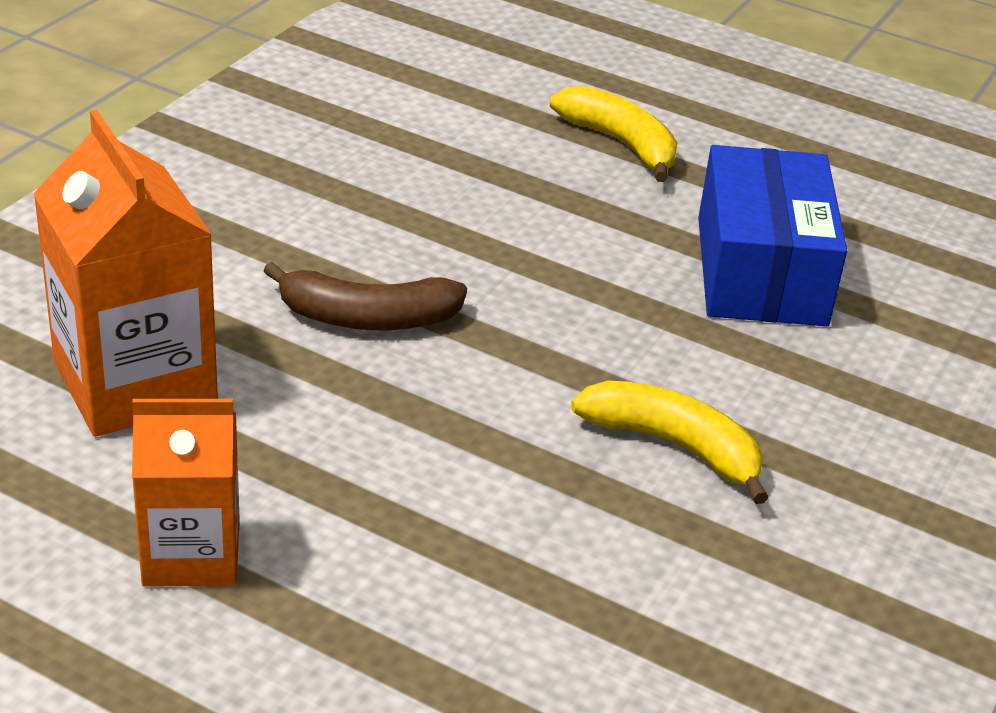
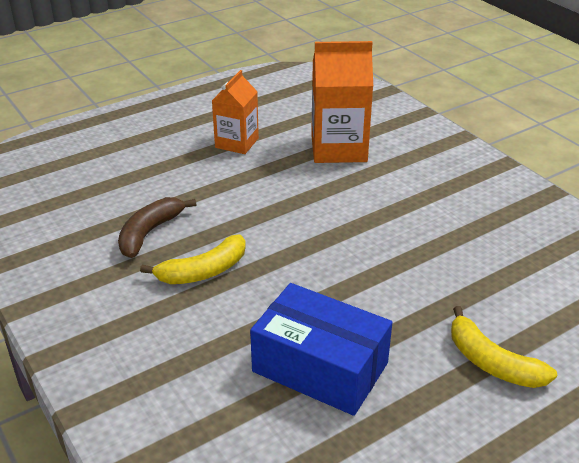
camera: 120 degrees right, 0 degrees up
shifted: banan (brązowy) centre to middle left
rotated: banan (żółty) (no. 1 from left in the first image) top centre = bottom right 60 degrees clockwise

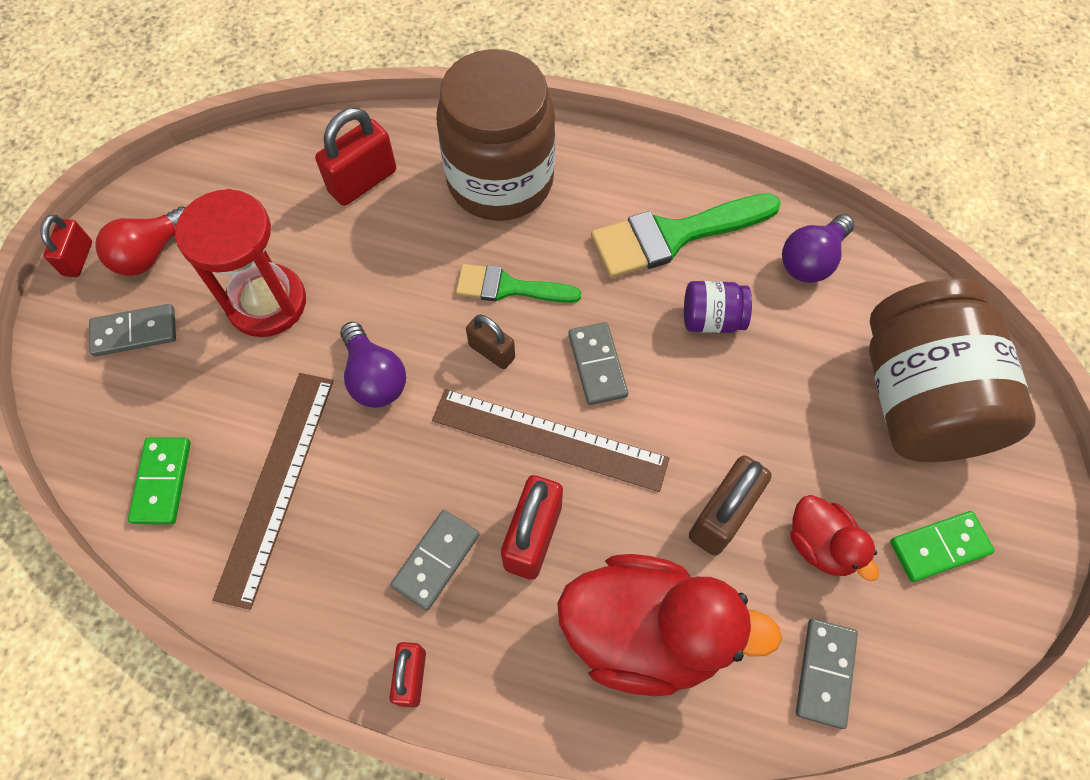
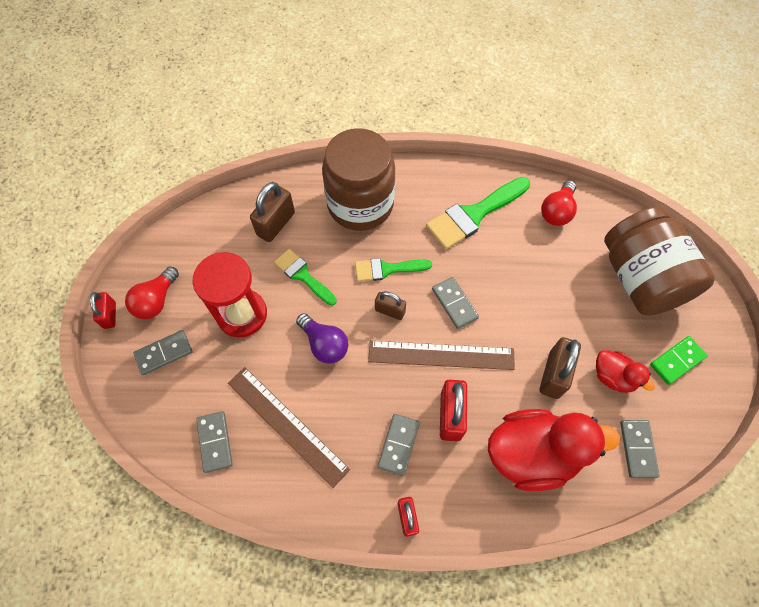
camera: 15 degrees left, 0 degrees up
gone: słoik (fioletowy) centre
new: pędzel (zielony) (no. 1 from left) centre
repainted: kłódka (czerwony) (no. 2 from left) top left to kłódka (brązowy) (no. 1 from left) centre; żarówka (fioletowy) (no. 2 from left) top right to żarówka (czerwony) (no. 2 from left) middle right; kostka domina (zielony) (no. 1 from left) middle left to kostka domina (szary) (no. 2 from left) bottom left
rotated: linijka (brązowy) (no. 1 from left) middle left = bottom centre 45 degrees counterclockwise

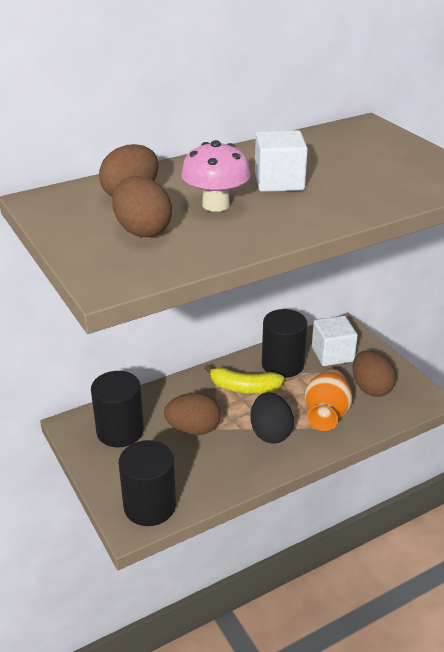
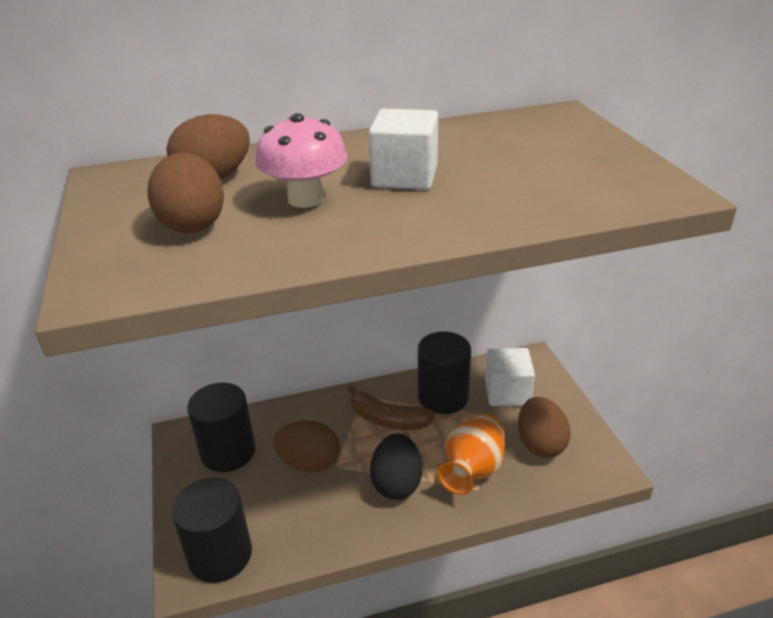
camera: 15 degrees right, 0 degrees up
repainted: banan (żółty) centre to banan (brązowy) centre

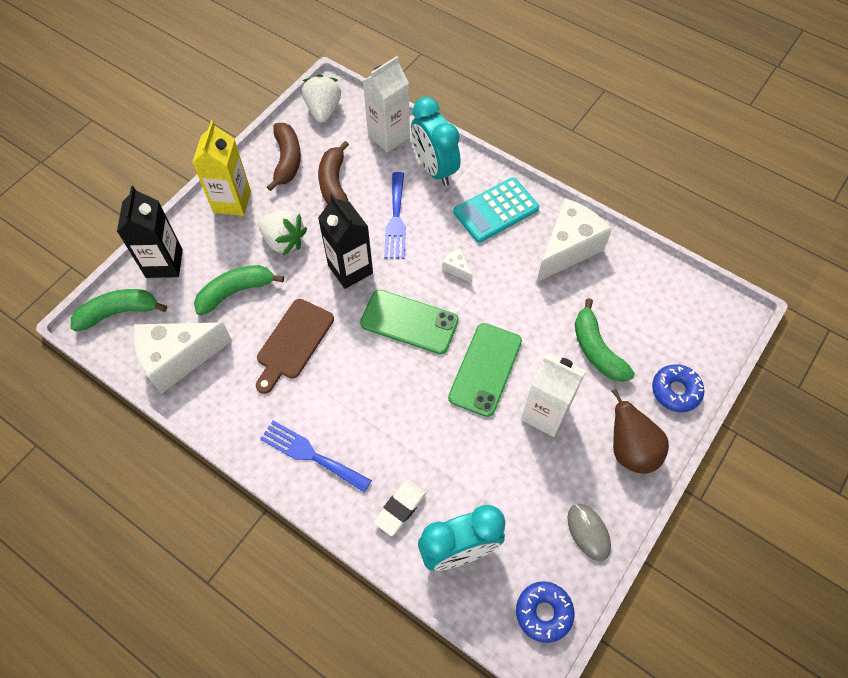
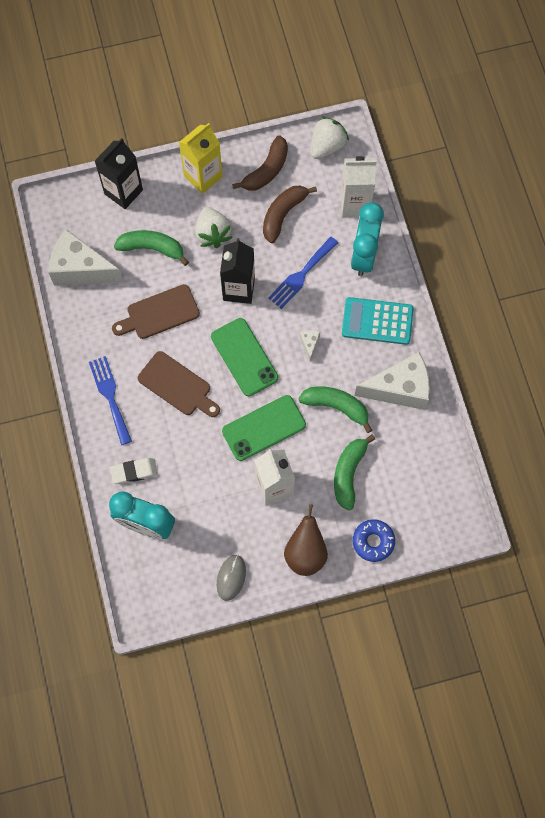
camera: 40 degrees right, 10 degrees up
gone: donut (niebieski) (no. 1 from left) bottom centre
new: deska do krojenia (brązowy) (no. 2 from left) middle left
shifted: banan (zielony) (no. 1 from left in the first image) middle left to banan (zielony) (no. 2 from left) centre

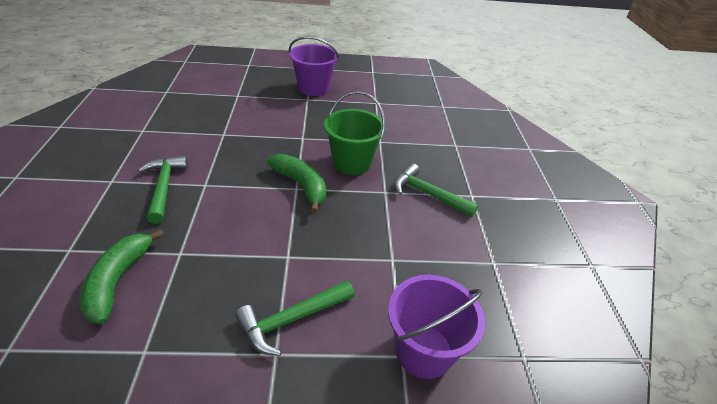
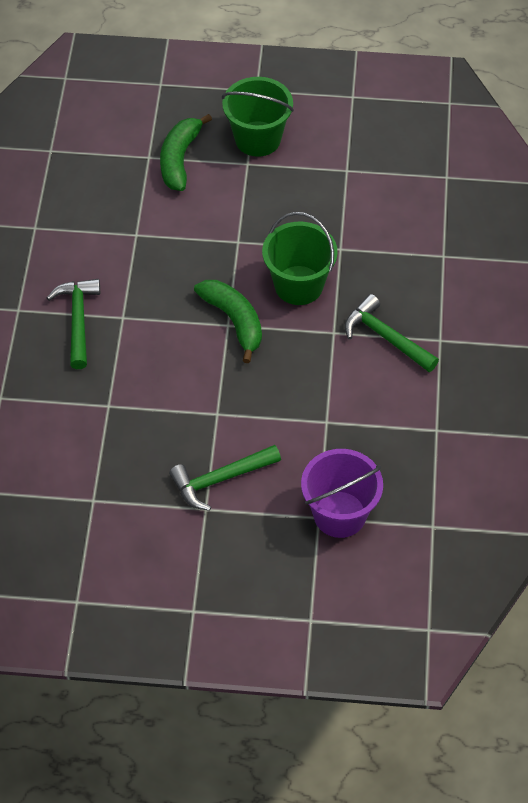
camera: 10 degrees right, 15 degrees up
shifted: banan (zielony) (no. 1 from left) bottom left to top centre
repainted: wiadro (fioletowy) (no. 1 from left) top centre to wiadro (zielony) (no. 1 from left) top centre

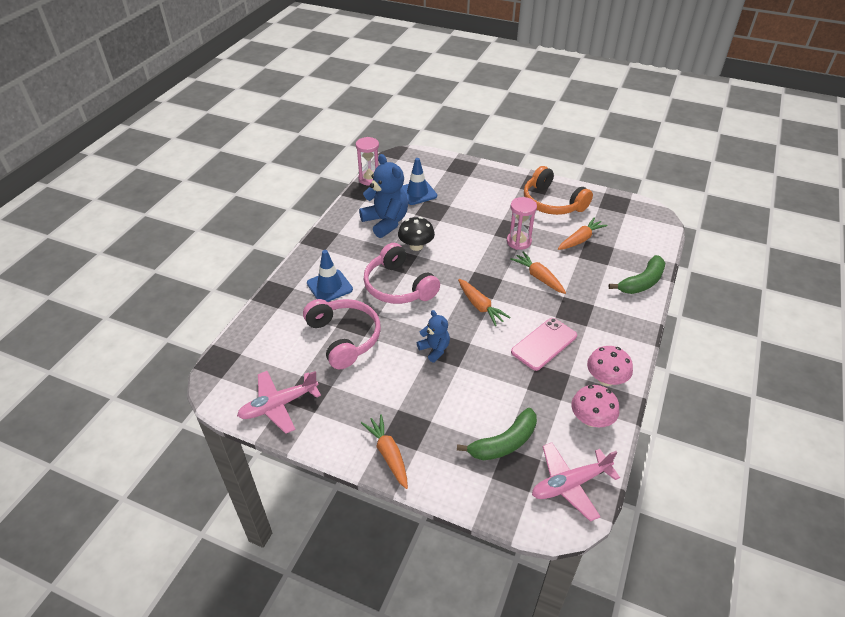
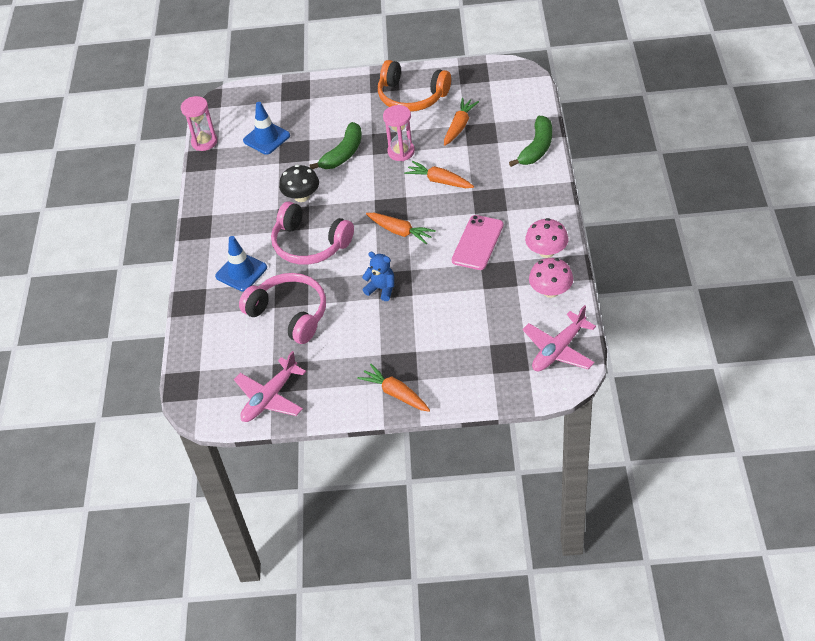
camera: 20 degrees left, 5 degrees up
gone: miś (niebieski) (no. 1 from left) top centre
shifted: banan (zielony) (no. 1 from left) bottom centre to top centre

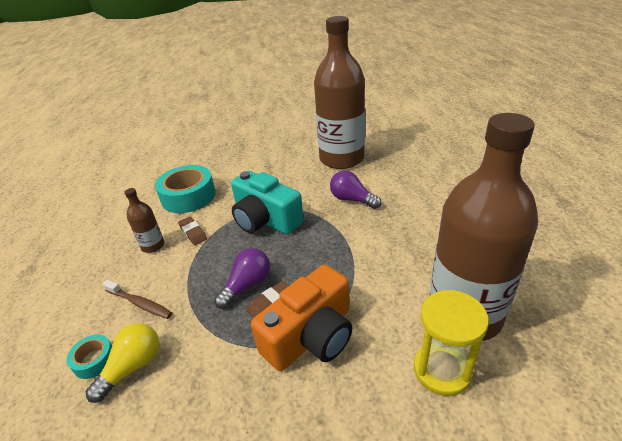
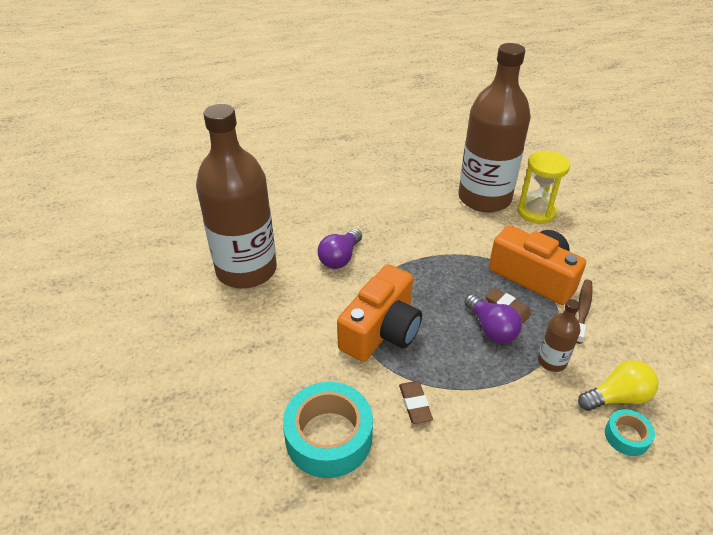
camera: 100 degrees left, 5 degrees up
shifted: butelka (brązowy) (no. 1 from left in the first image) middle left to butelka (brązowy) (no. 3 from left) middle right; szczoteczka do zębów (brązowy) bottom left to middle right
repainted: aparat fotograficzny (turkusowy) centre to aparat fotograficzny (pomarańczowy) (no. 1 from left) centre
rotated: gumka do mazania (brązowy) (no. 1 from left) middle left = bottom centre 60 degrees counterclockwise; żarówka (fioletowy) (no. 1 from left in the first image) centre = middle right 150 degrees counterclockwise; żarówka (żółty) bottom left = bottom right 135 degrees clockwise

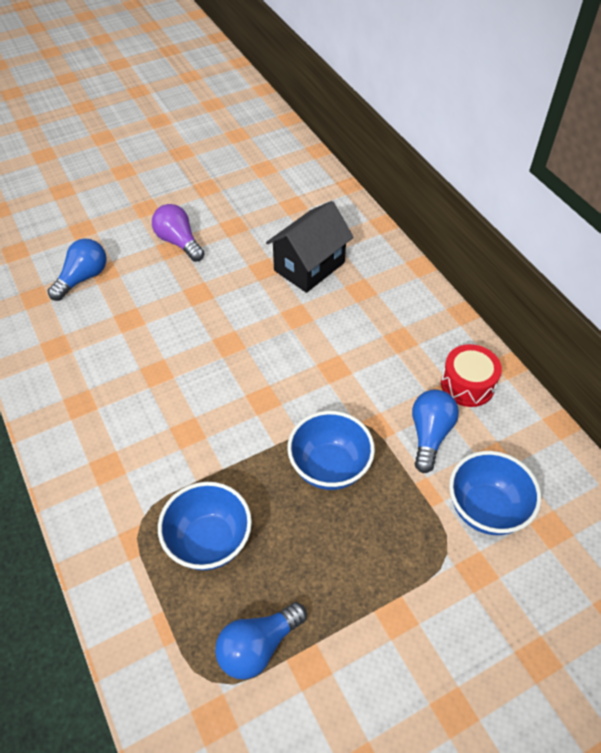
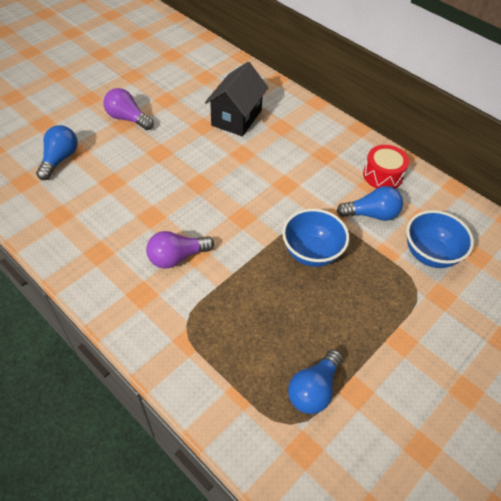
camera: 20 degrees left, 0 degrees up
gone: miska (niebieski) (no. 1 from left) bottom centre
new: żarówka (fioletowy) (no. 2 from left) centre
rotated: żarówka (niebieski) (no. 3 from left) middle right = middle right 90 degrees clockwise

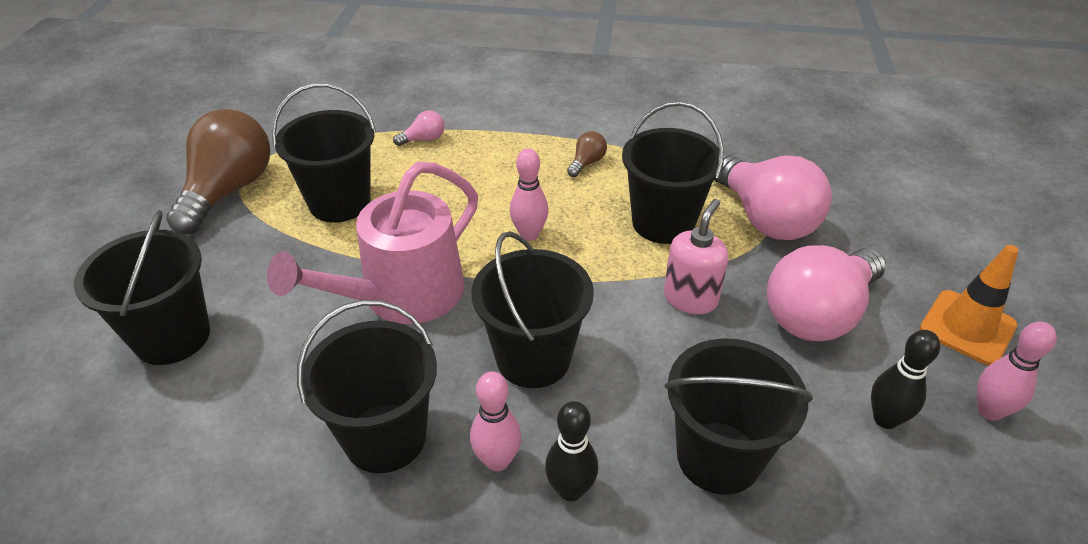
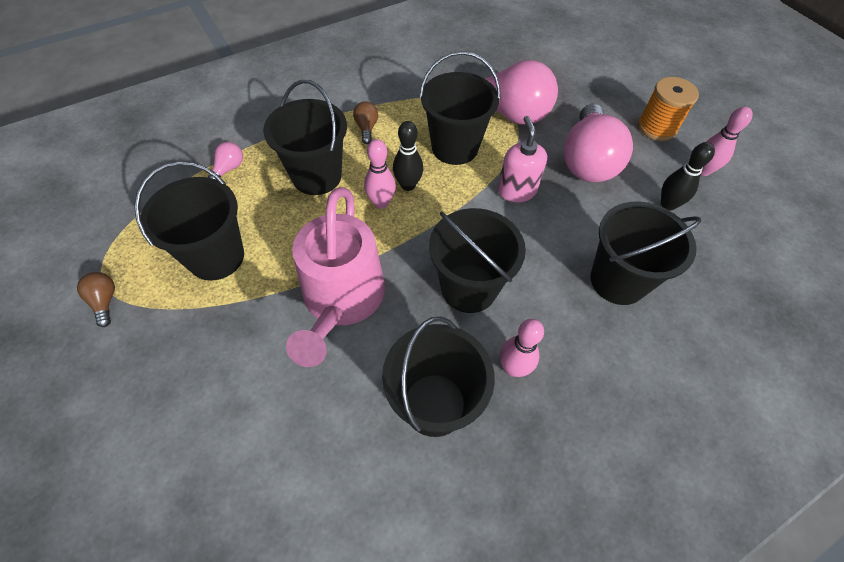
camera: 40 degrees left, 15 degrees up
shifted: wiadro (czarny) (no. 1 from left in the first image) middle left to wiadro (czarny) (no. 2 from left) top centre; kręgiel (czarny) (no. 1 from left) bottom centre to top centre
swapped: pachołek (pomarańczowy) middle right to szpulka (pomarańczowy) top right
scaled: żarówka (brązowy) (no. 1 from left) top left = middle left x0.42

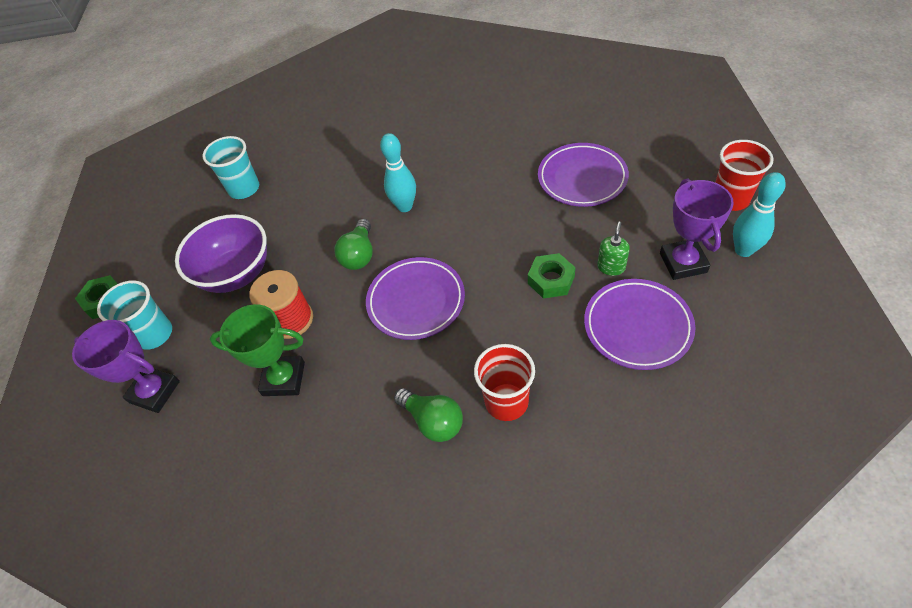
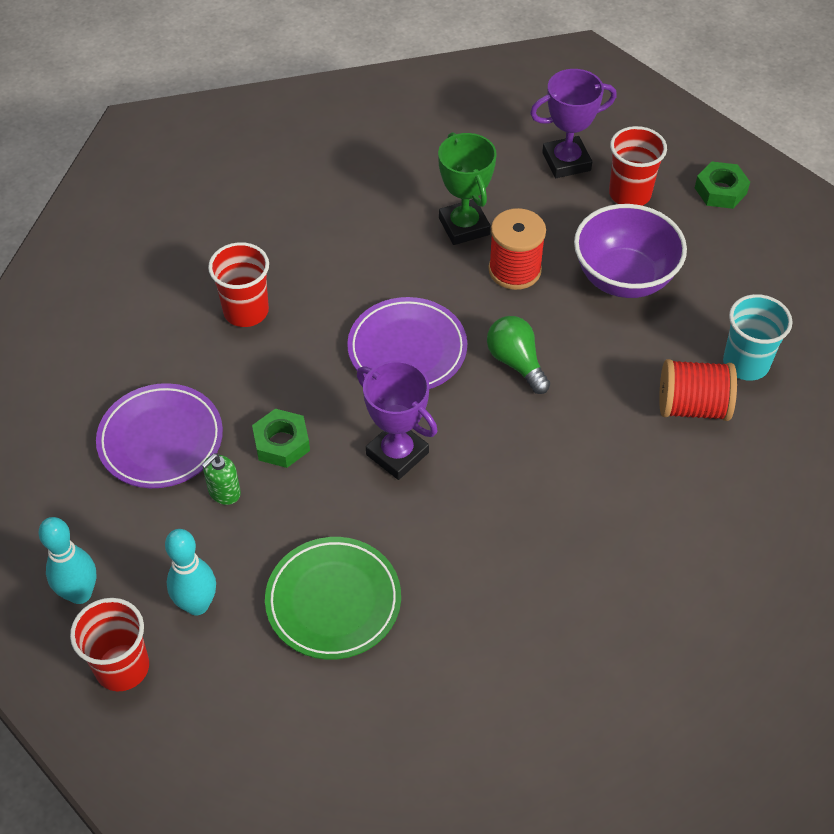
camera: 135 degrees right, 0 degrees up
gone: żarówka (zielony) (no. 2 from left) bottom centre
new: szpulka (czerwony) (no. 2 from left) middle right
shifted: kręgiel (turkusowy) (no. 1 from left in the first image) top centre to kręgiel (turkusowy) (no. 2 from left) bottom left; puchar (fioletowy) (no. 2 from left in the first image) middle right to puchar (fioletowy) (no. 1 from left) centre
repainted: talerz (fioletowy) (no. 2 from left) top centre to talerz (zielony) bottom centre; szklanka (turkusowy) (no. 1 from left) middle left to szklanka (czerwony) (no. 3 from left) top right
rotated: dozownik mydła (zielony) middle right = middle left 60 degrees clockwise; puchar (zielony) middle left = top centre 75 degrees counterclockwise

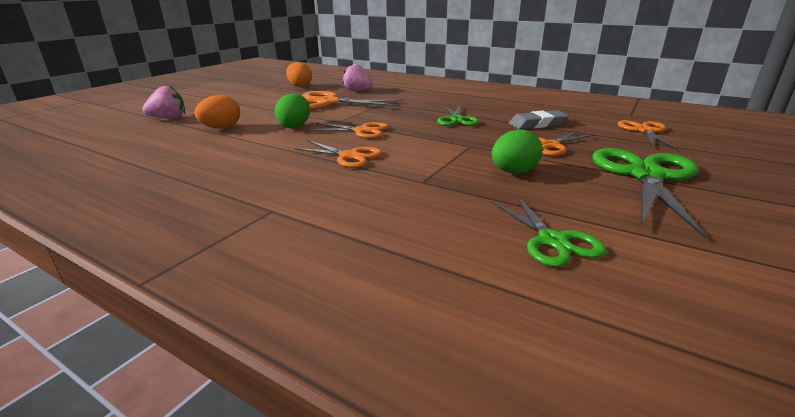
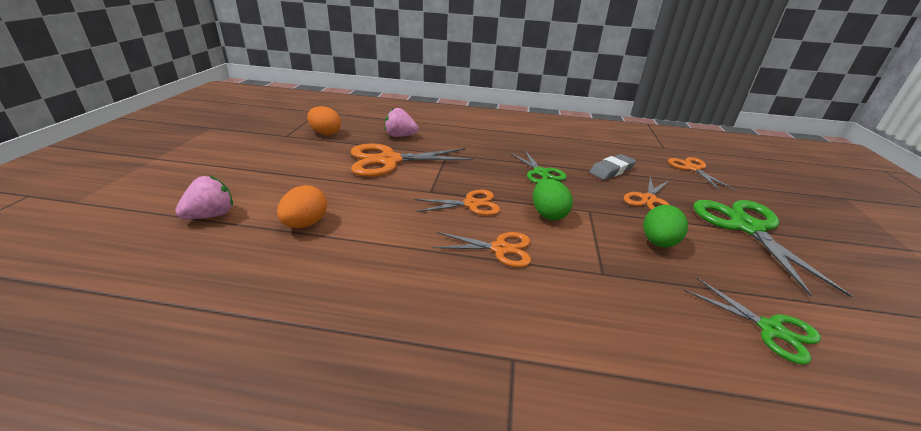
camera: 25 degrees left, 5 degrees up
shifted: jajko (zielony) (no. 1 from left) top centre to centre

